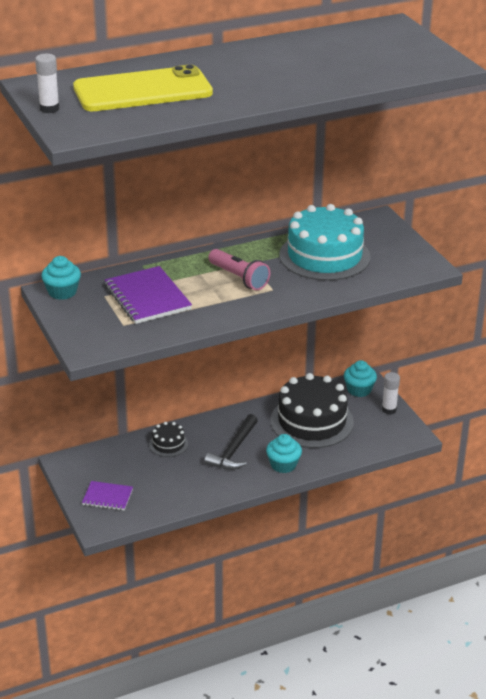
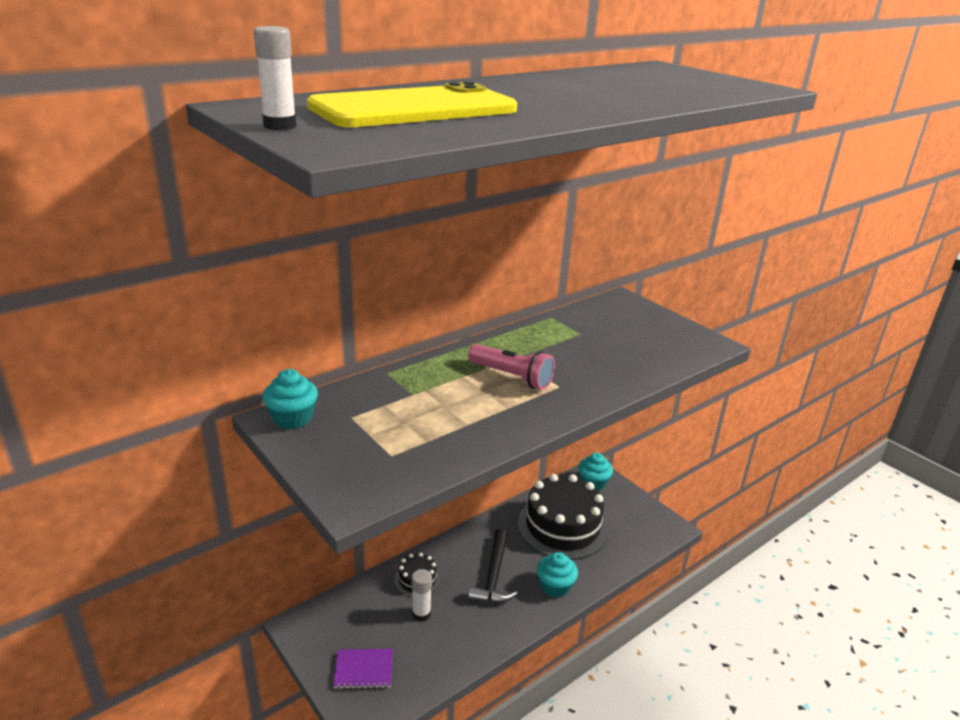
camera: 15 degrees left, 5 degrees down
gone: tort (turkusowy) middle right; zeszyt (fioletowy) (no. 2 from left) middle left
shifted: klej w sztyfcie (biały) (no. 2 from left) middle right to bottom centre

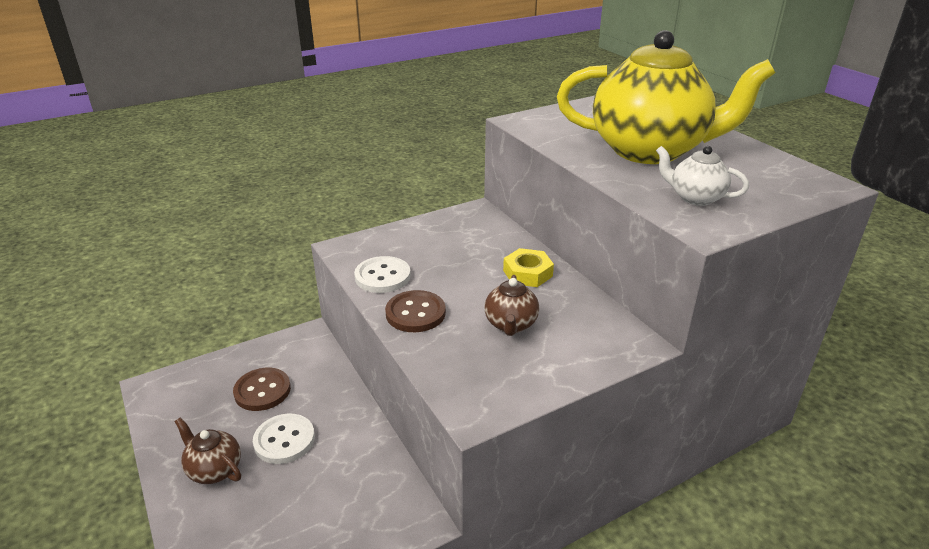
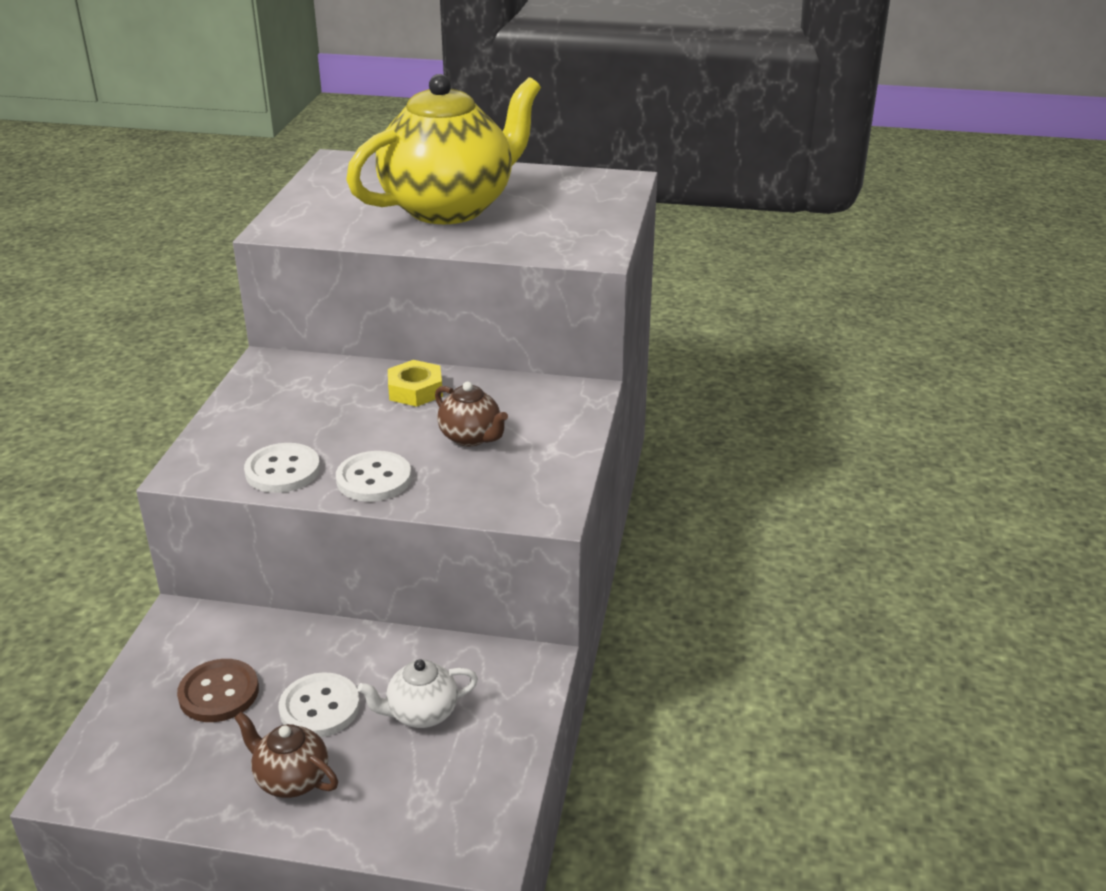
camera: 50 degrees left, 0 degrees up
shifted: imbryk (biały) top right to bottom centre
repainted: guzik (brązowy) (no. 2 from left) centre to guzik (biały) (no. 3 from left) centre
rotated: imbryk (brązowy) (no. 1 from left) bottom left = bottom left 45 degrees clockwise

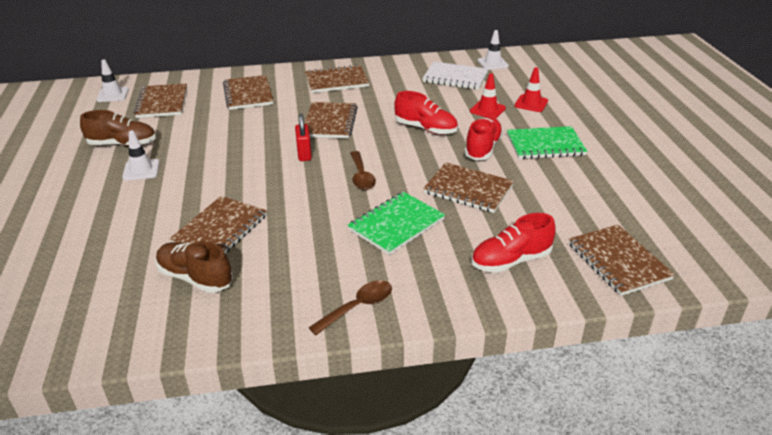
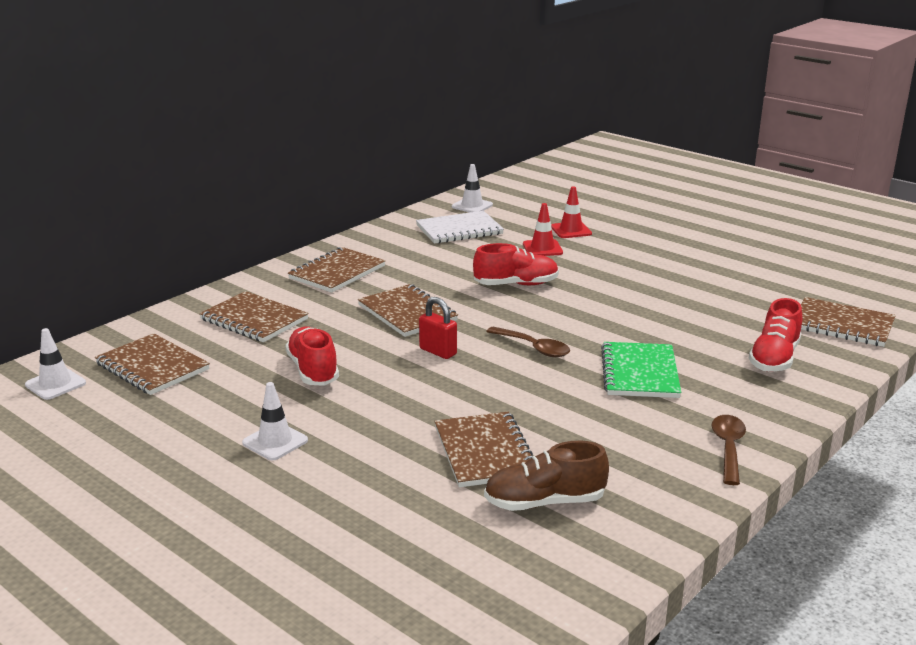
camera: 40 degrees left, 10 degrees down
gone: but (brązowy) (no. 1 from left) top left; zeszyt (zielony) (no. 2 from left) top right; zeszyt (brązowy) (no. 6 from left) centre
shifted: but (czerwony) (no. 2 from left in the first image) top centre to but (czerwony) (no. 1 from left) centre

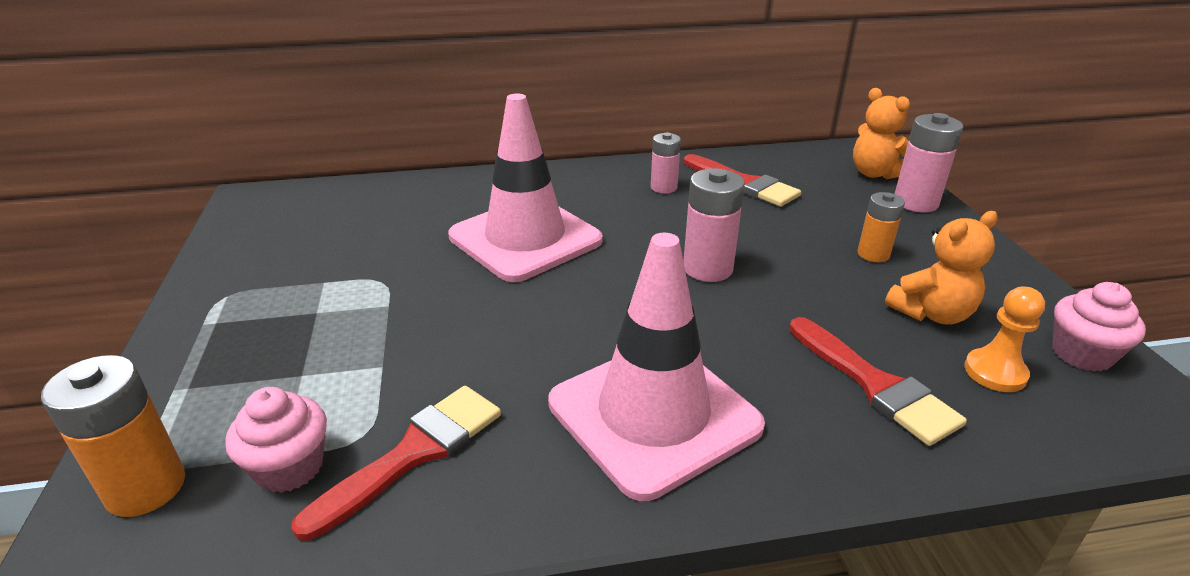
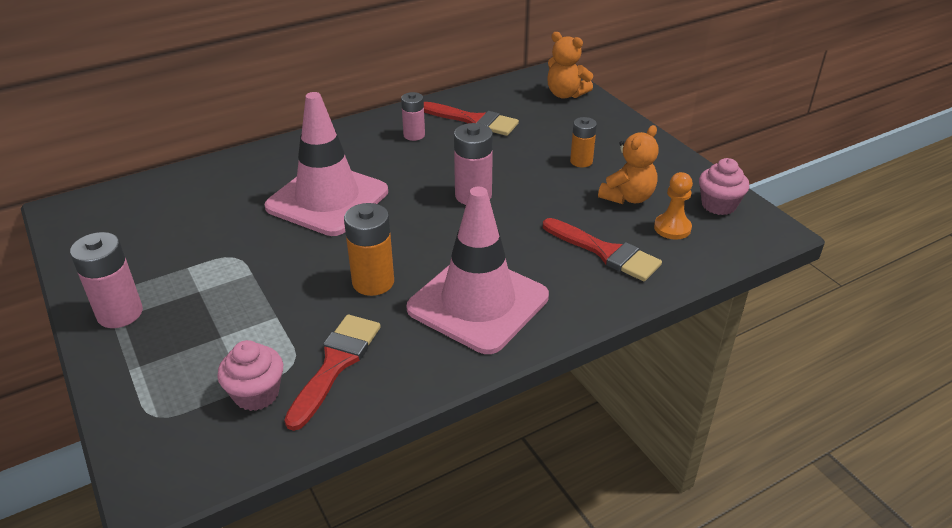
camera: 20 degrees left, 5 degrees up
shifted: bateria (różowy) (no. 3 from left in the first image) top right to bateria (różowy) (no. 1 from left) middle left; bateria (pomarańczowy) (no. 1 from left) bottom left to centre

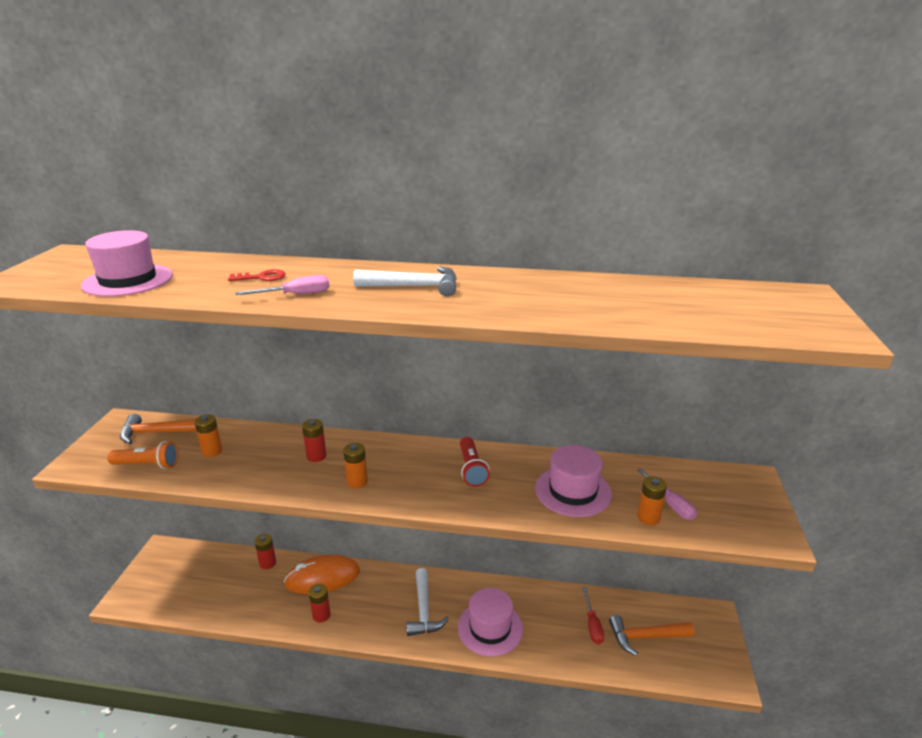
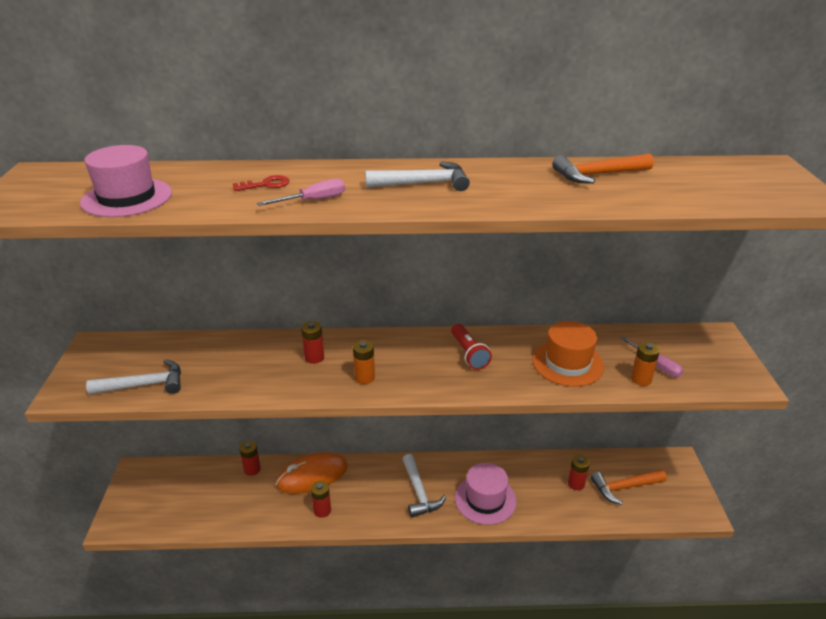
camera: 10 degrees left, 5 degrees up
gone: bateria (pomarańczowy) (no. 1 from left) middle left
shifted: młotek (pomarańczowy) (no. 1 from left) middle left to top right
swapped: latarka (pomarańczowy) middle left to młotek (biały) (no. 1 from left) middle left; śrubokręt (czerwony) bottom centre to bateria (czerwony) (no. 4 from left) bottom right
repainted: kapelusz (różowy) (no. 3 from left) centre to kapelusz (pomarańczowy) middle right

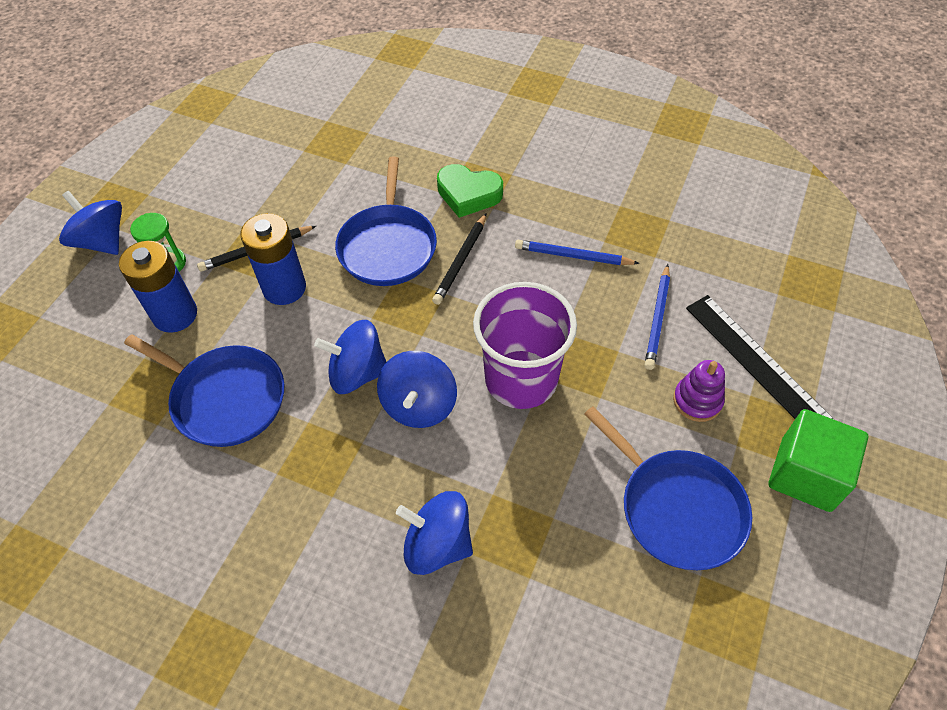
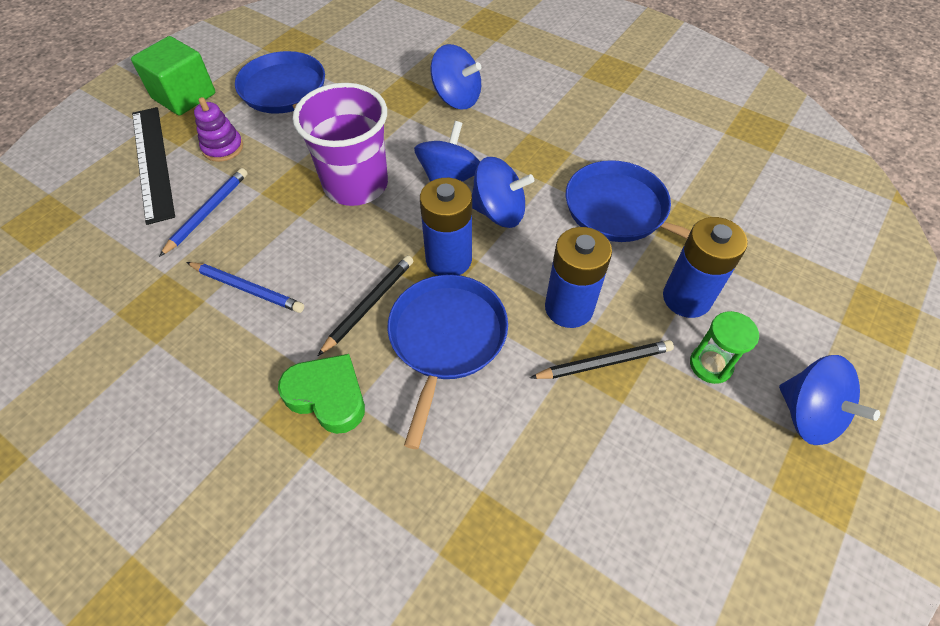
camera: 170 degrees left, 0 degrees up
new: bateria (niebieski) (no. 1 from left) centre

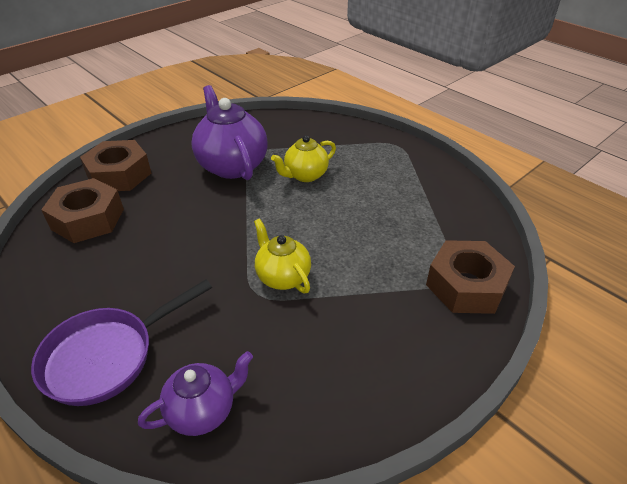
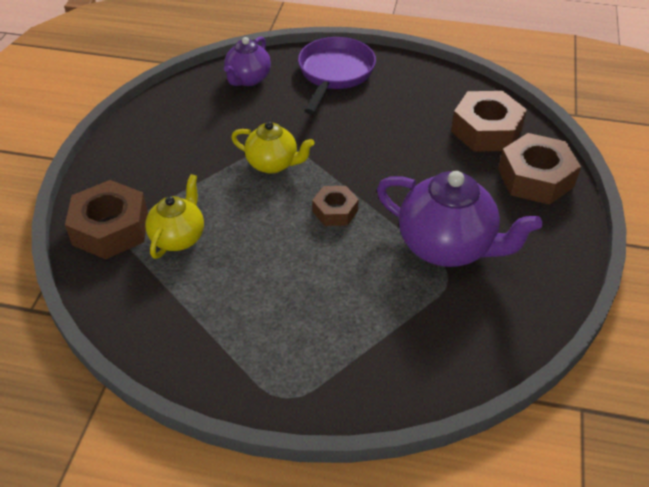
camera: 145 degrees right, 5 degrees up
new: nakrętka (brązowy) (no. 2 from left) centre
shifted: imbryk (żółty) (no. 2 from left in the first image) top centre to imbryk (żółty) (no. 1 from left) middle left

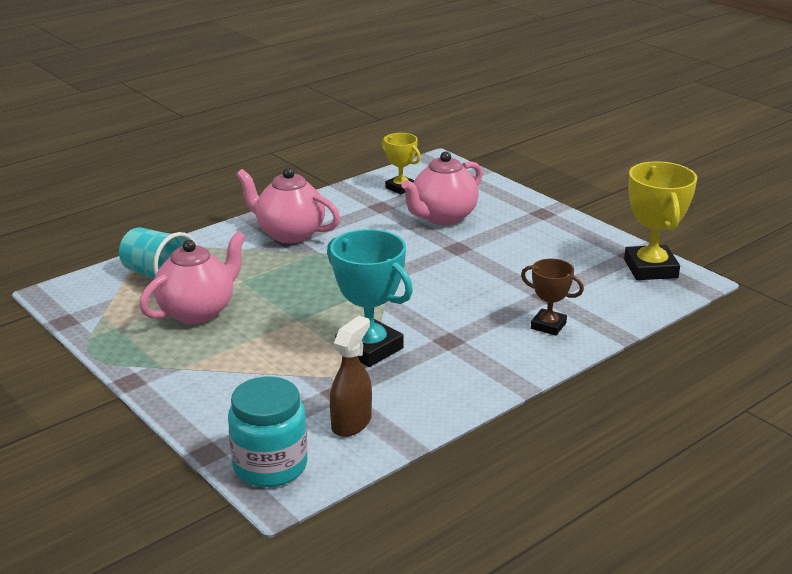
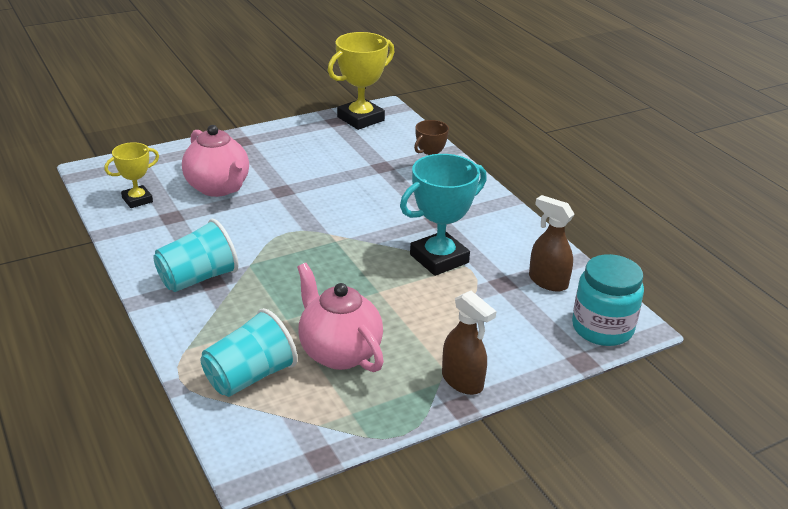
camera: 80 degrees left, 5 degrees up
new: spryskiwacz (brązowy) (no. 1 from left) bottom centre
swapped: imbryk (różowy) (no. 2 from left) centre to szklanka (turkusowy) (no. 1 from left) middle left
rotated: puchar (żółty) (no. 2 from left) middle right = top centre 45 degrees counterclockwise

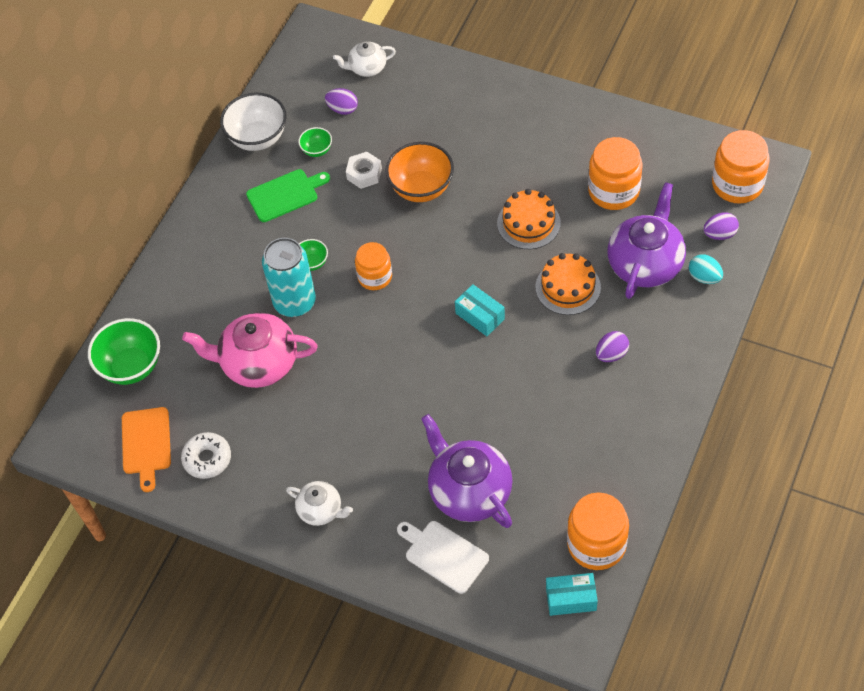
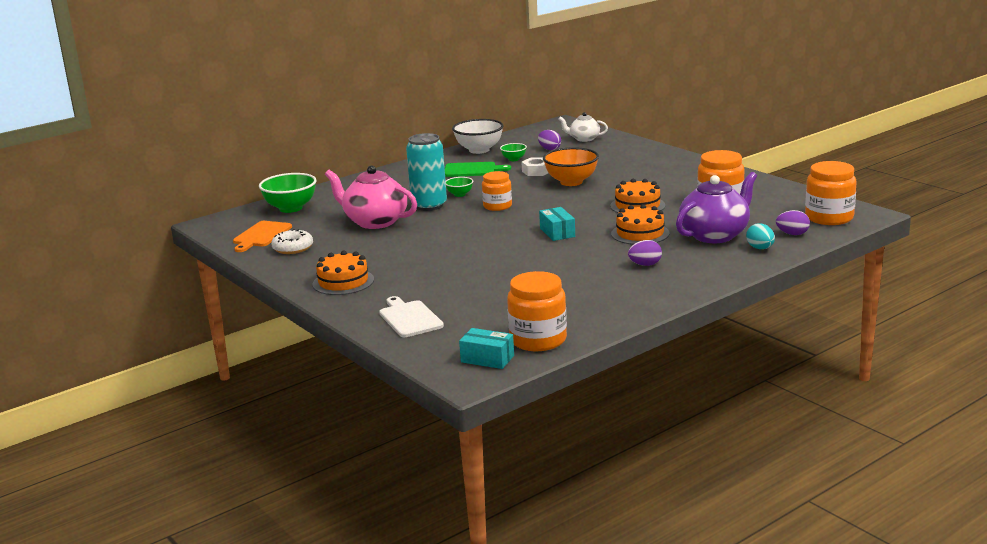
camera: 25 degrees right, 35 degrees down
gone: imbryk (fioletowy) (no. 1 from left) bottom centre
swapped: imbryk (biały) (no. 1 from left) bottom centre to tort (pomarańczowy) (no. 1 from left) centre

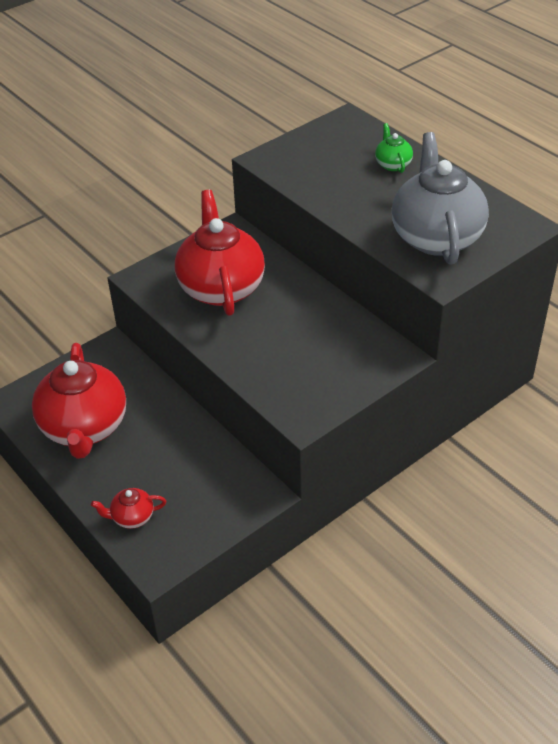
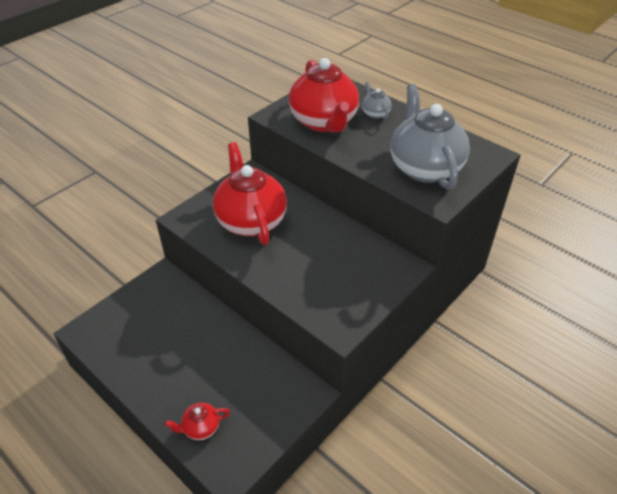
camera: 10 degrees left, 0 degrees up
shifted: imbryk (czerwony) (no. 1 from left in the first image) middle left to imbryk (czerwony) (no. 3 from left) top centre
repainted: imbryk (zielony) top right to imbryk (szary) (no. 1 from left) top centre

